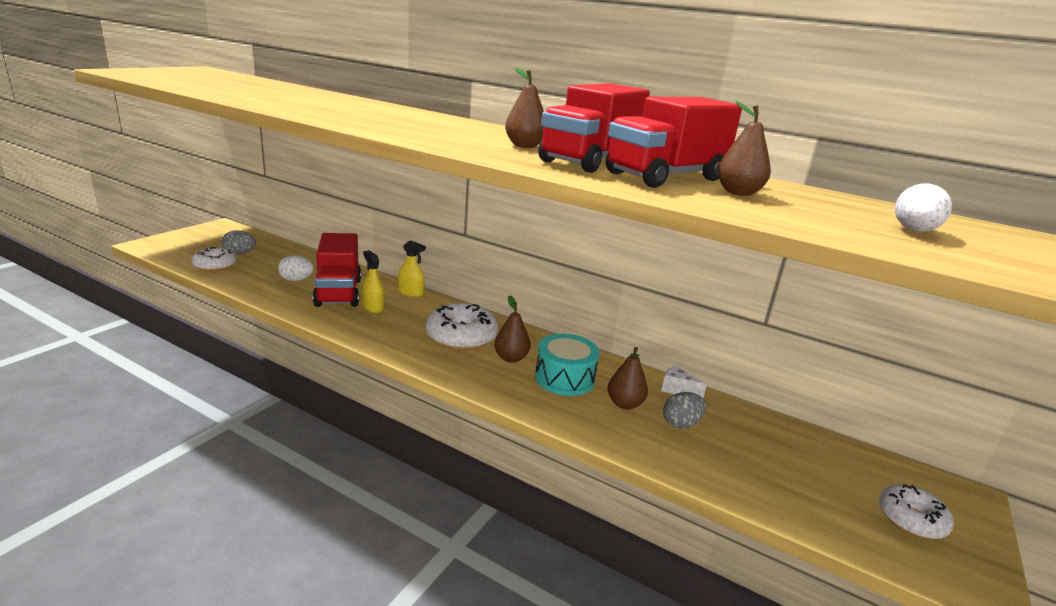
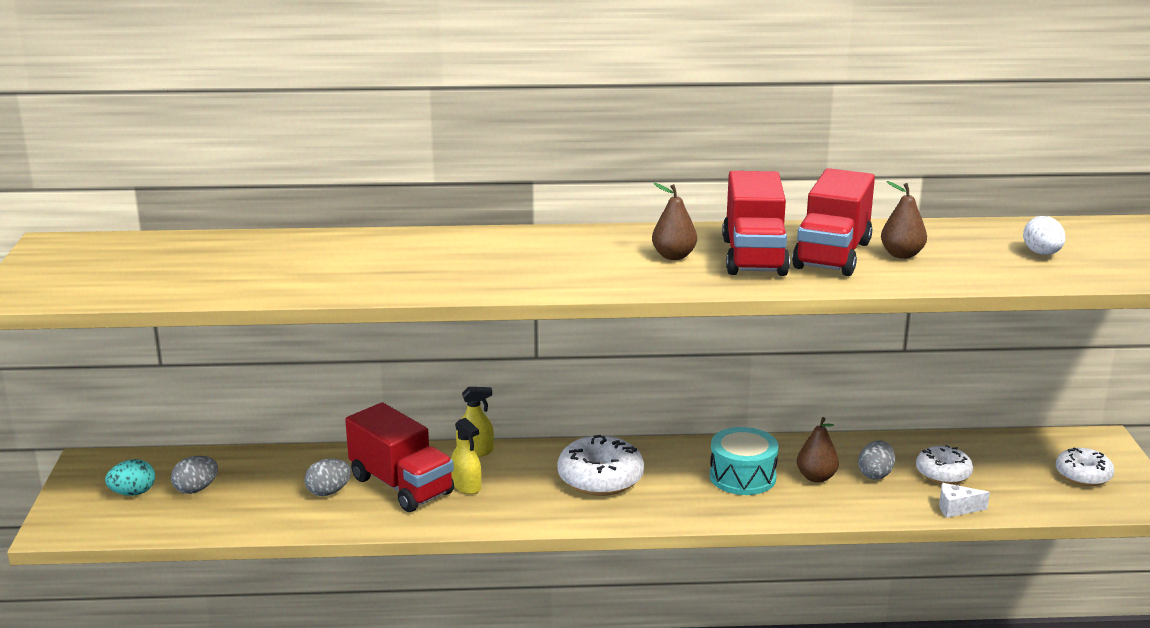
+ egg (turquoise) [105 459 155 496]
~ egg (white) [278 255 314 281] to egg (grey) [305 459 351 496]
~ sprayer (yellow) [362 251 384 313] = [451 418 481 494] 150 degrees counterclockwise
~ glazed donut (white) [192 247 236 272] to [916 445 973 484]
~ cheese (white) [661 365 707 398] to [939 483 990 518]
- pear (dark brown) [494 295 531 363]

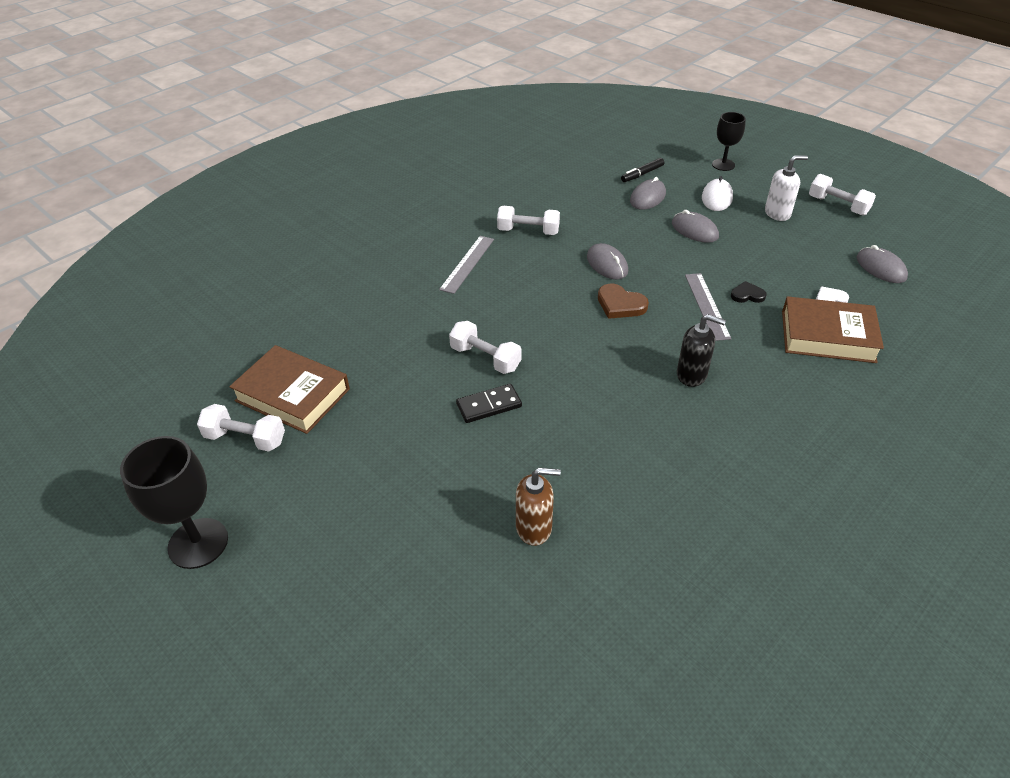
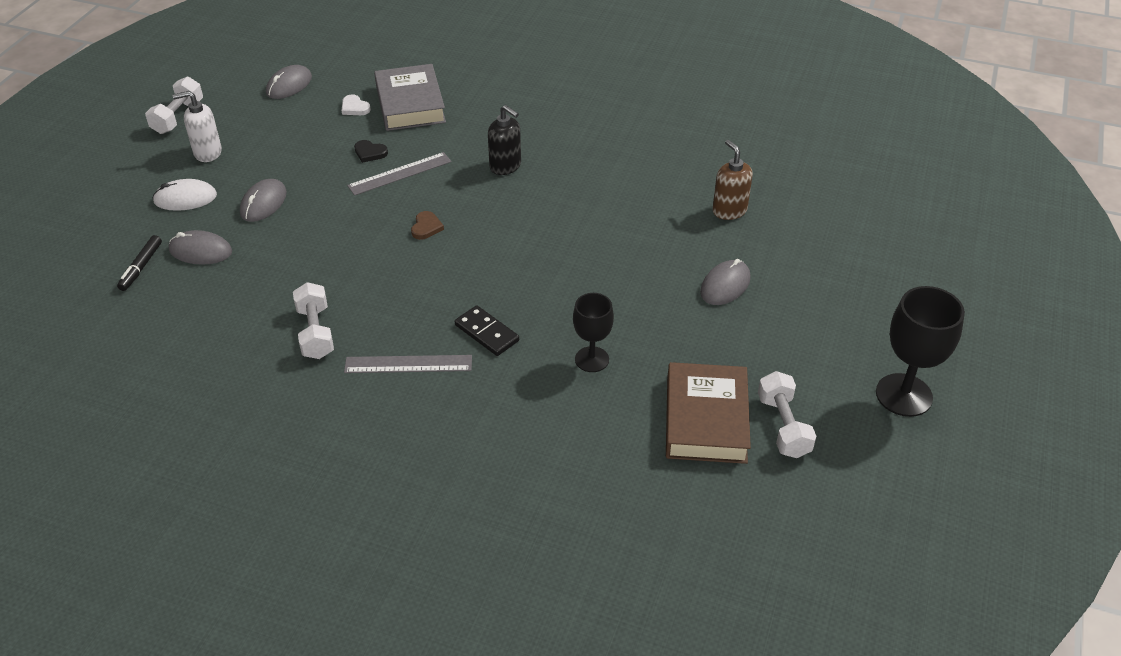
~ marker pen (jet-black) [621 158 664 182] = [117 235 162 291] 75 degrees clockwise
~ soap dispenser (white) [765 155 808 221] = [172 91 222 162] 60 degrees counterclockwise
~ heart (jet-black) [731 281 766 303] = [354 140 388 163] 45 degrees counterclockwise
~ hardcover (dark brown) [782 296 884 363] to hardcover (grey) [374 64 446 131]
~ heart (dark brown) [598 284 649 319] = [411 211 444 240] x0.65
~ domino (jet-black) [456 384 522 423] to [455 305 519 356]
~ soap dispenser (jet-black) [677 314 726 387] = [488 105 521 175] 135 degrees clockwise
~ chalice (jet-black) [712 112 746 171] to [573 293 614 372]
~ computer mouse (grey) [587 243 628 280] to [700 259 751 305]
- dumbbell (white) [449 321 522 374]

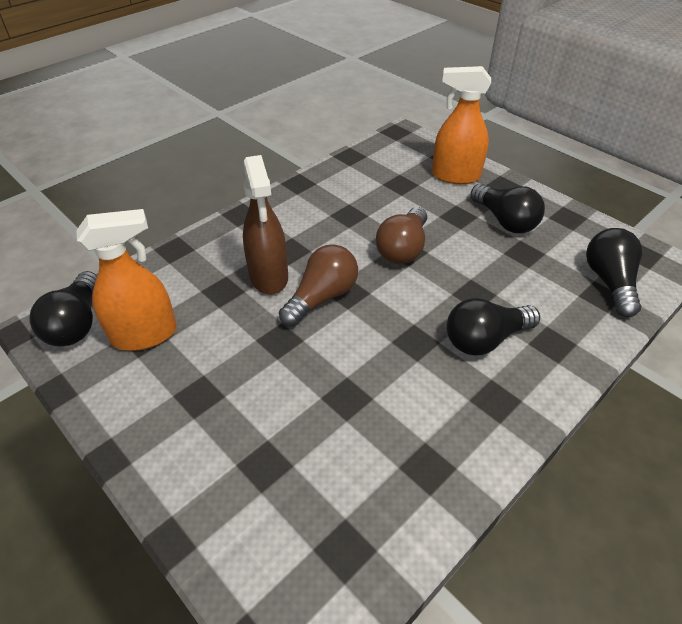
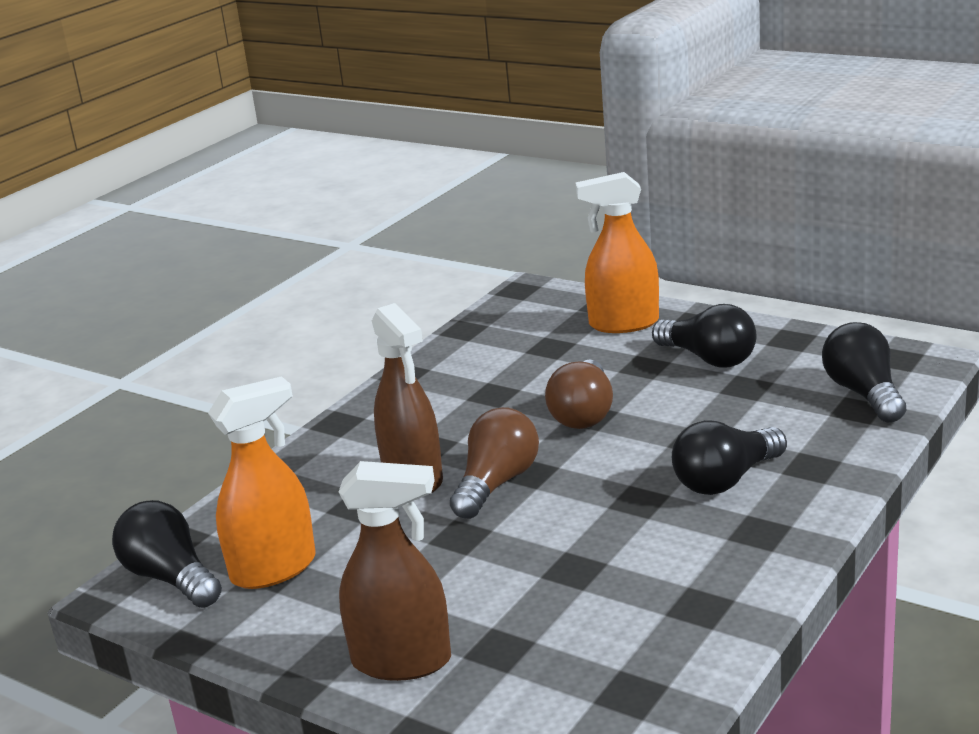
~ lightbulb (jet-black) [29 271 97 347] = [112 500 222 608] 150 degrees clockwise
+ sprayer (dark brown) [339 461 451 681]

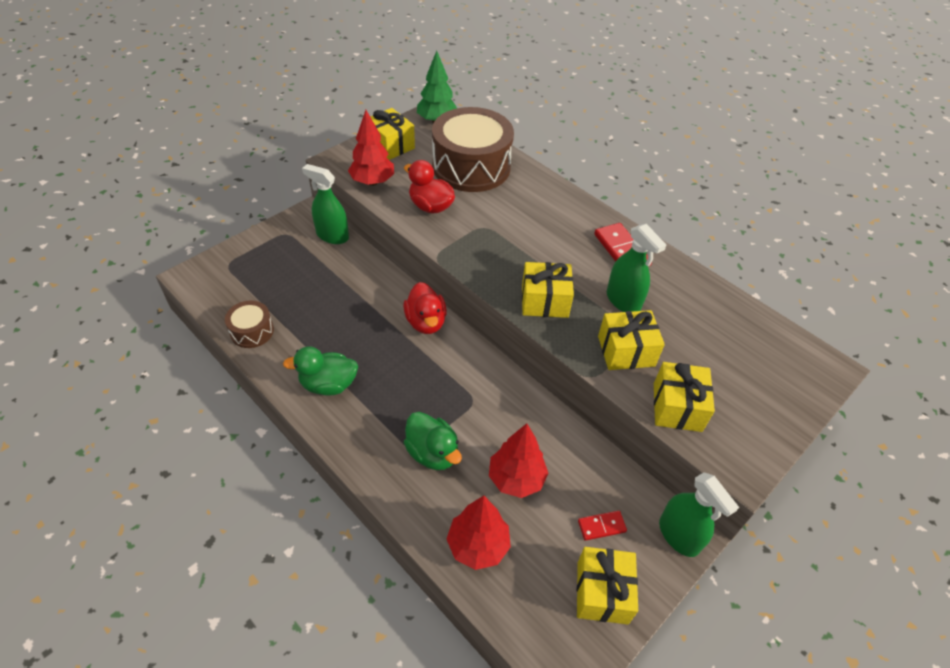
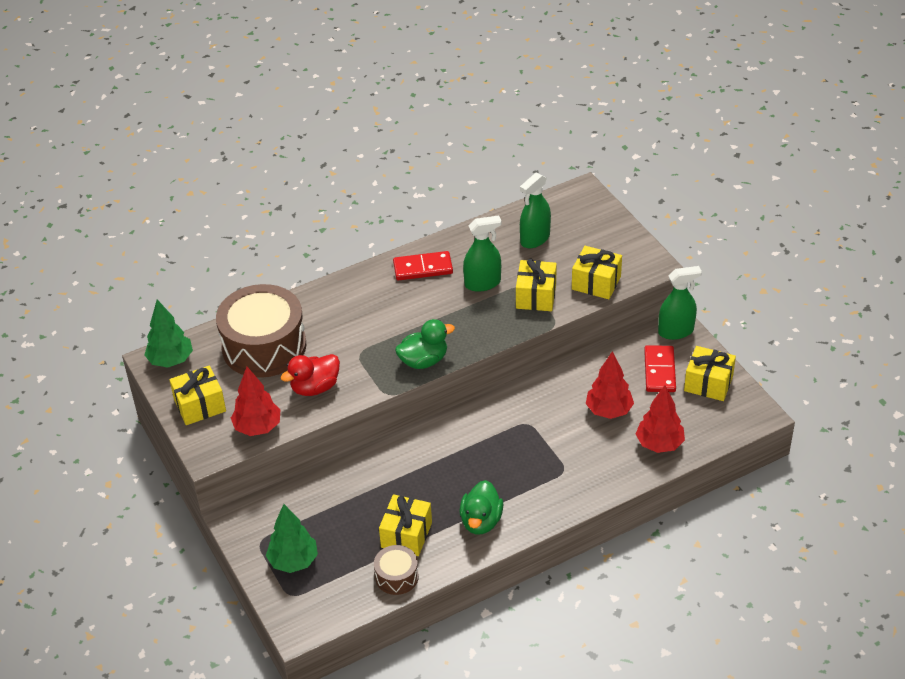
+ tree (leaf-green) [266 504 318 573]
~ present (yellow) [522 262 574 318] to [379 494 432 556]
~ rubber duck (leaf-green) [404 412 462 470] to [395 319 455 369]
~ sprayer (leaf-green) [302 164 349 244] to [520 173 551 248]
~ domino (scarlet) [578 511 627 541] = [644 345 676 392] x1.72
- rubber duck (scarlet) [403 282 447 334]

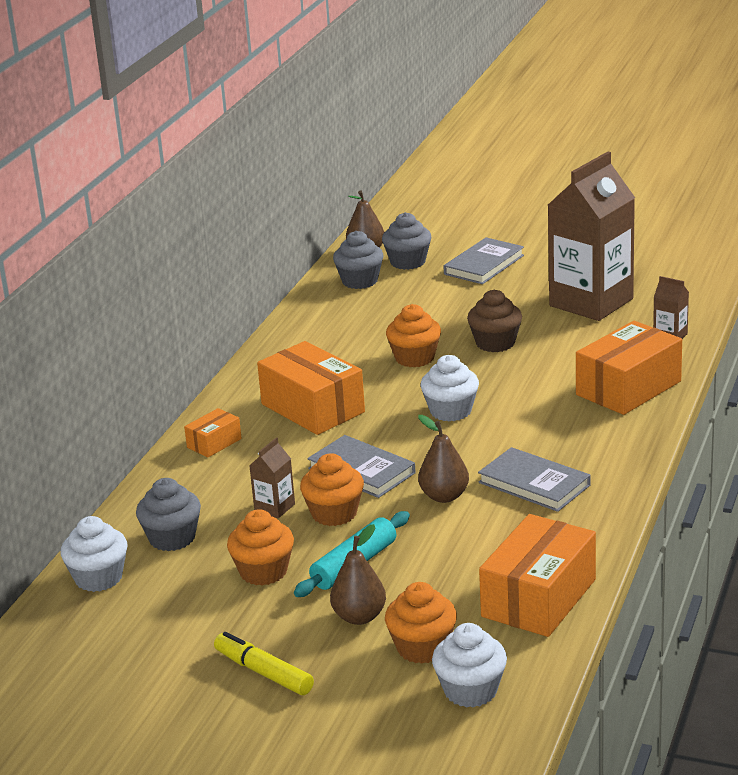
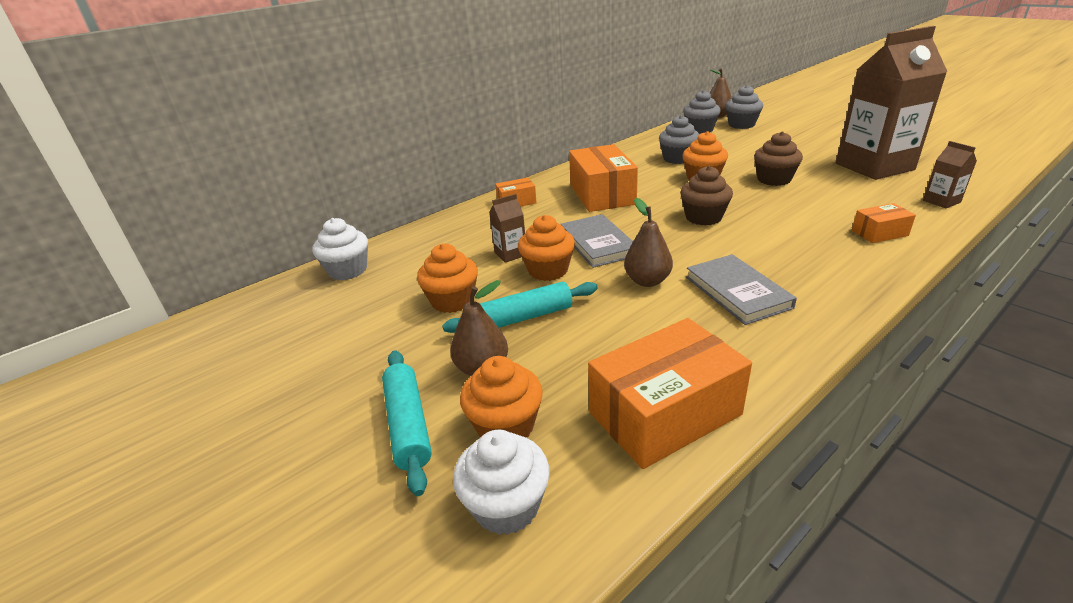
+ dough roller (turquoise) [382 350 432 496]
~ muffin (grey) [136 478 201 551] to [659 115 700 164]
~ muffin (white) [421 355 479 421] to muffin (dark brown) [680 166 733 225]
~ package (orange) [576 321 682 415] = [852 203 916 243] x0.50
- marker pen (yellow) [214 632 314 695]
- hardcover (grey) [443 237 524 284]

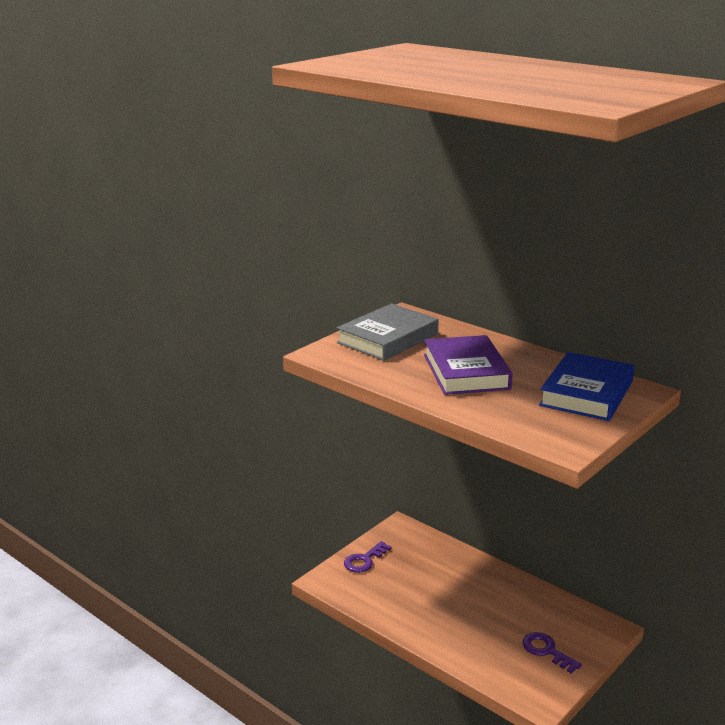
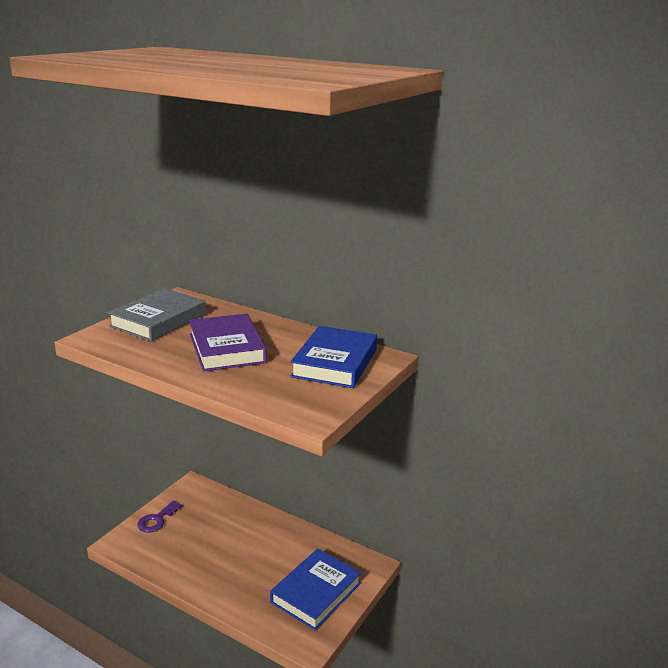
~ latchkey (violet) [523 632 582 674] to hardcover (royal blue) [270 549 361 630]

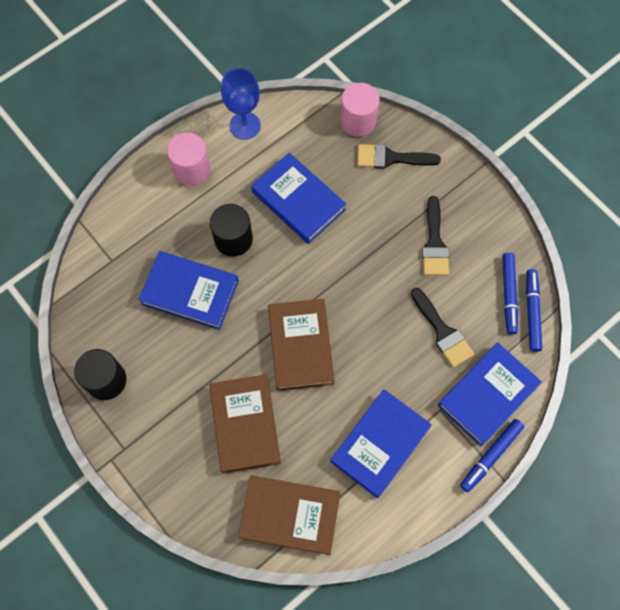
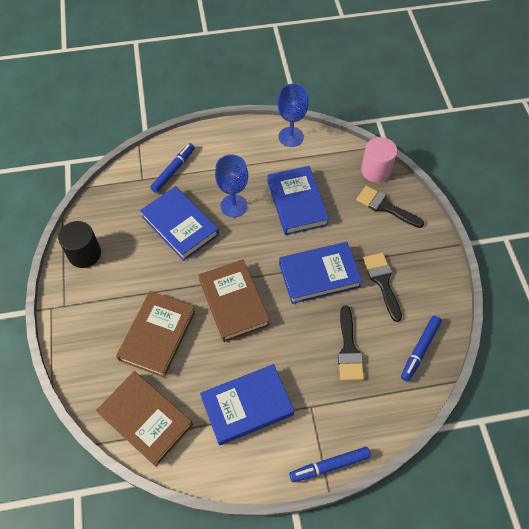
~ marker pen (royal blue) [526 269 542 352] to [150 143 195 193]
~ hardcover (dark brown) [268 299 335 391] = [199 259 270 342] 45 degrees counterclockwise
~ cylinder shape (jet-black) [210 204 253 256] to chalice (royal blue) [215 154 248 217]
~ hardcover (royal blue) [438 343 542 446] to [279 242 362 304]
~ brush (jet-black) [422 196 449 276] = [363 253 402 322] 135 degrees clockwise
- cylinder shape (rose-pink) [167 133 211 186]

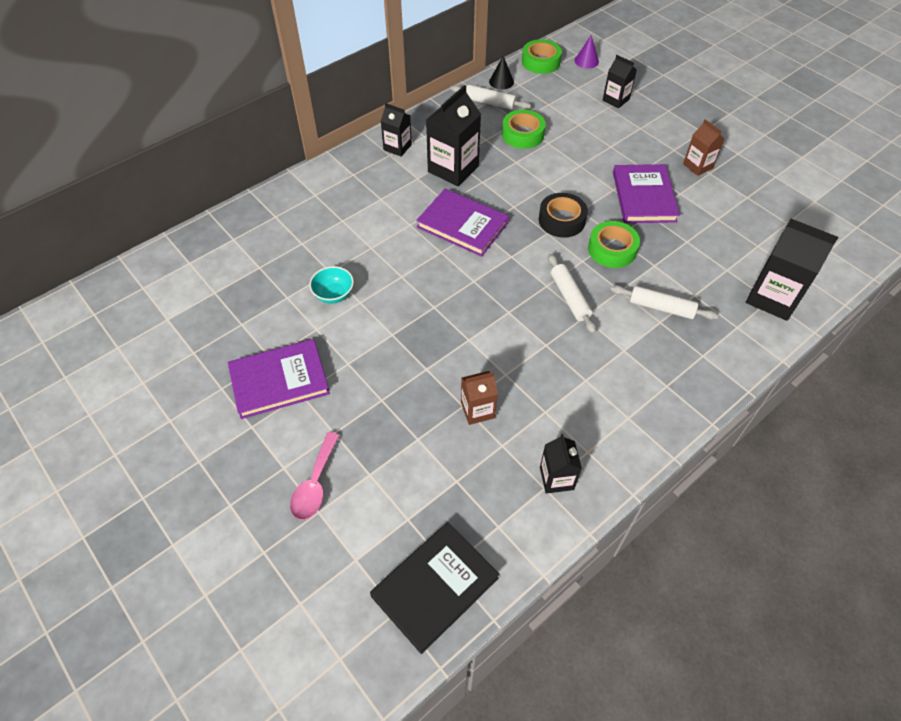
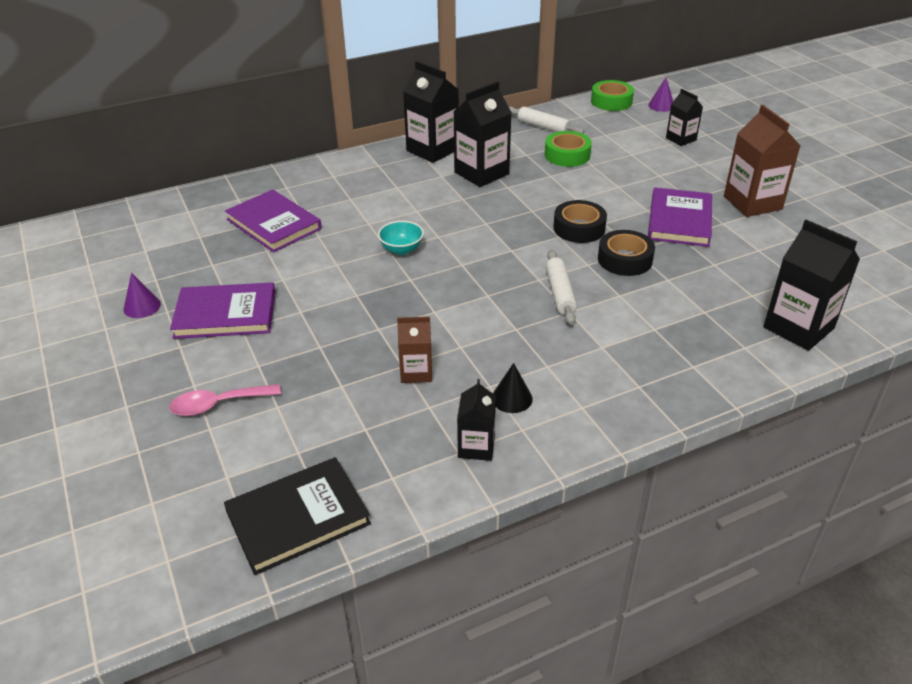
+ solid cone (violet) [124 273 161 318]
~ spoon (rose-pink) [290 432 340 520] = [169 384 281 416] 45 degrees clockwise
~ hardcover (violet) [416 189 509 257] to [225 190 322 252]
~ bowl (turquoise) [309 266 354 304] to [378 221 424 255]
~ juice carton (jet-black) [381 103 412 157] = [403 61 459 163] x1.73
~ solid cone (jet-black) [489 56 514 90] to [493 363 533 413]
~ roll of tape (leaf-green) [588 221 640 268] to roll of tape (jet-black) [598 230 655 276]
~ juice carton (dark brown) [683 119 724 176] = [724 105 800 217] x1.73
- dough roller (white) [611 285 718 320]

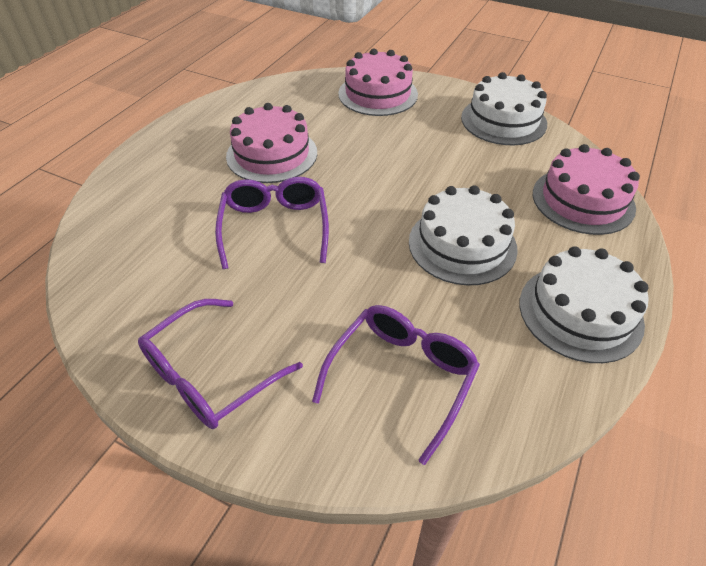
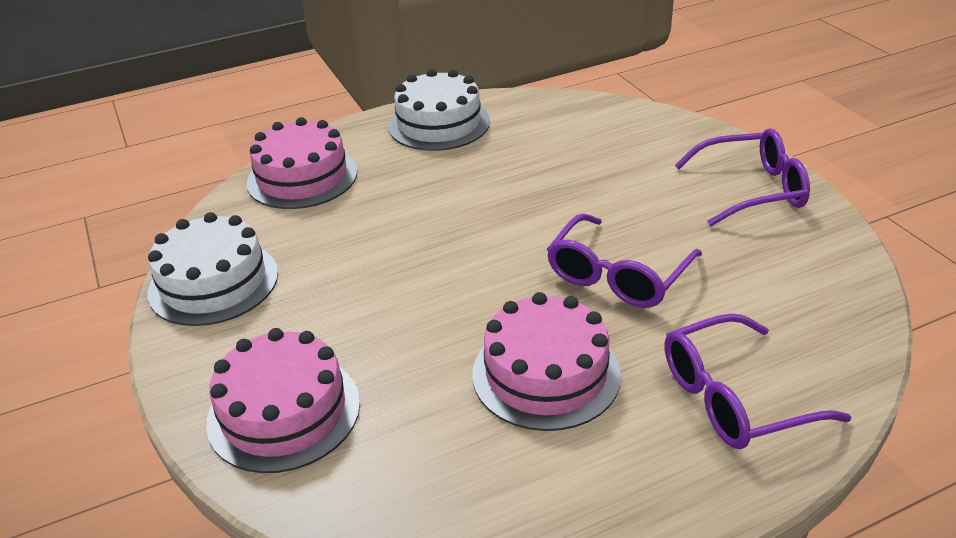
~ eyeglasses (violet) [312 305 480 465] to [664 313 851 449]
- layer cake (white) [409 185 518 286]

